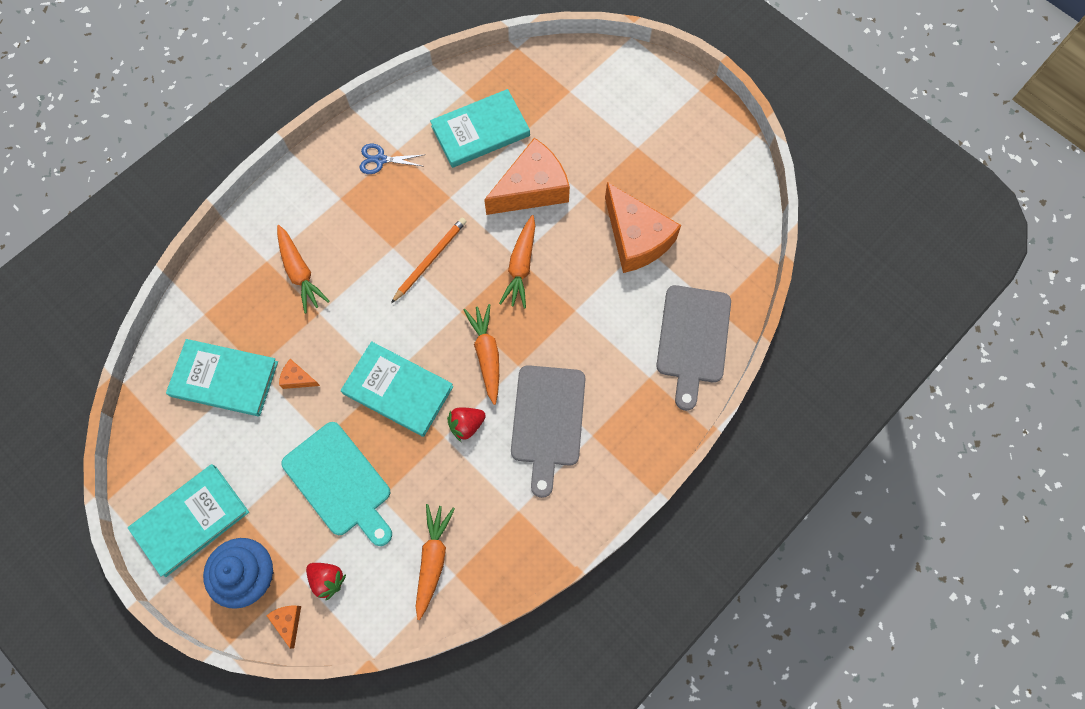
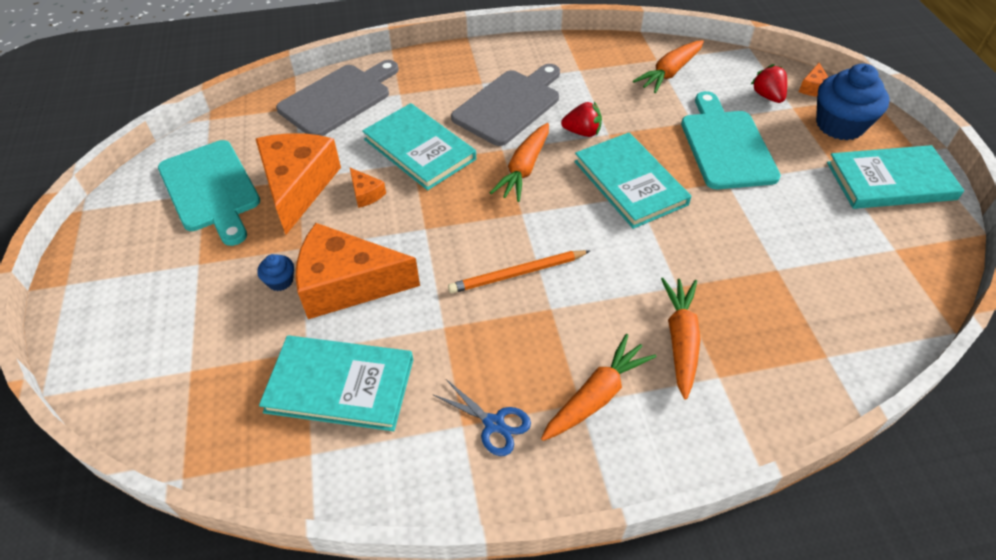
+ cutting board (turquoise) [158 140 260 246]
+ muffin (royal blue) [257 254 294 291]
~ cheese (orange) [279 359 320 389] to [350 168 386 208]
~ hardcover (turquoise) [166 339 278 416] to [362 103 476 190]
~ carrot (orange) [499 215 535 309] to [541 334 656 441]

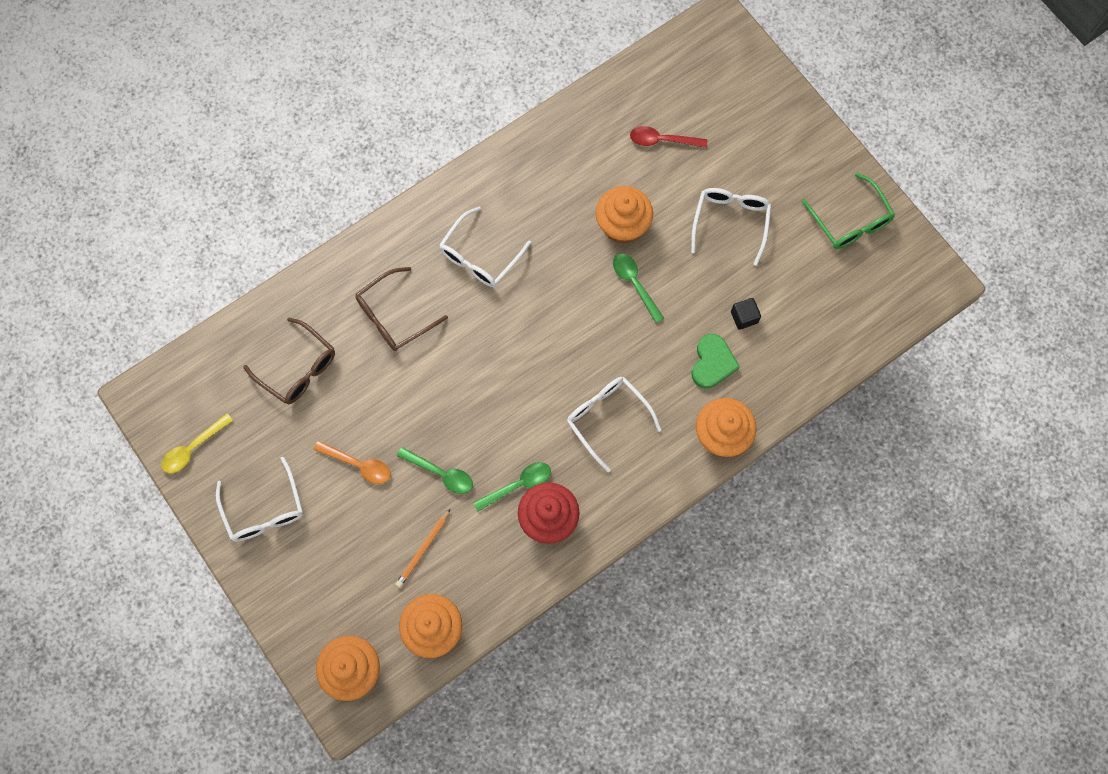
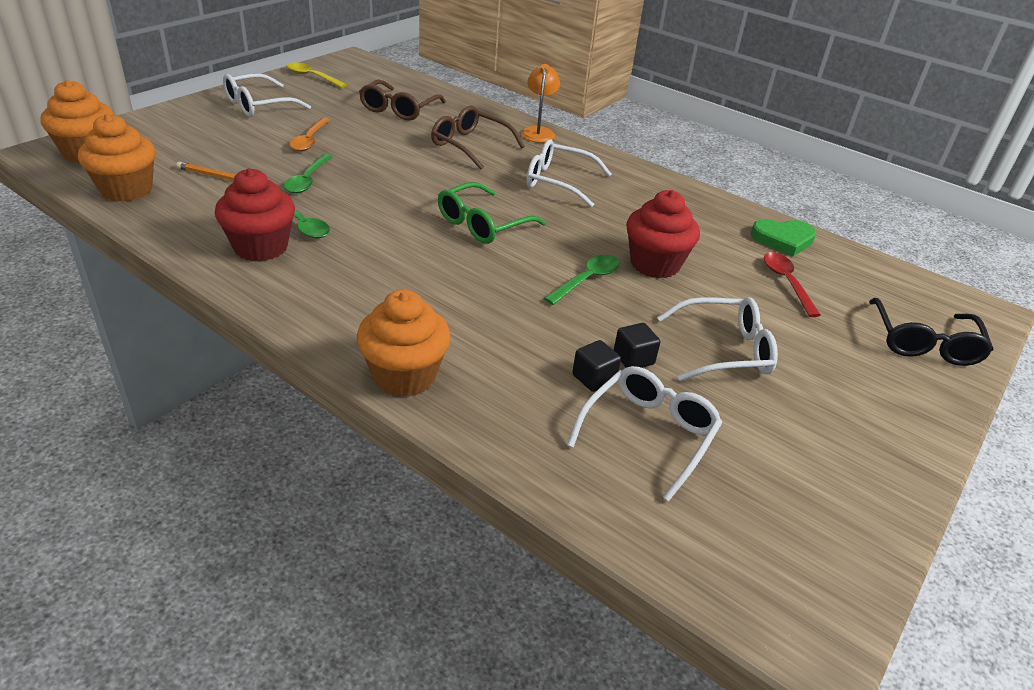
~ eyeglasses (leaf-green) [802 173 895 249] to [438 182 546 244]
+ lamp (orange) [521 64 560 143]
~ eyeglasses (white) [567 377 662 472] to [567 366 722 501]
+ cube (jet-black) [614 323 660 368]
~ muffin (orange) [596 186 653 244] to muffin (scarlet) [626 190 700 278]
~ heart (leaf-green) [692 334 740 389] to [751 219 816 256]
+ eyeglasses (jet-black) [869 298 993 366]

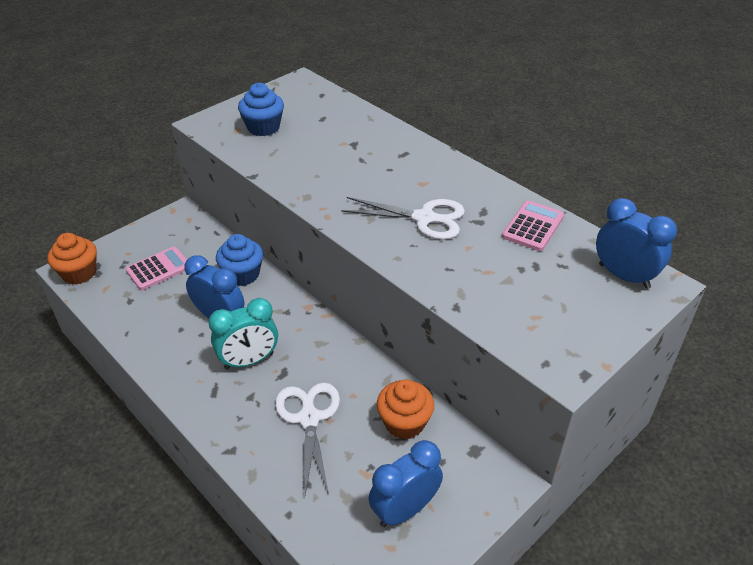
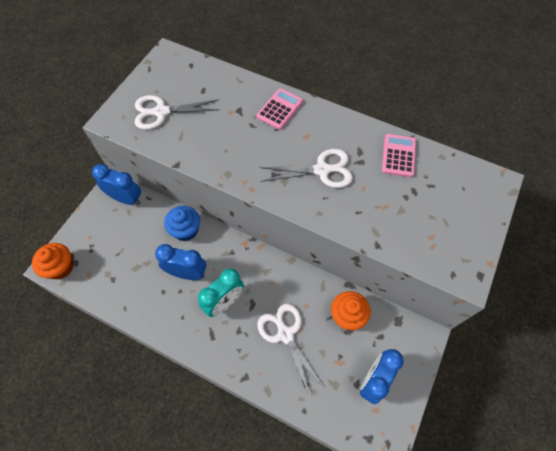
~ alarm clock (royal blue) [596 198 677 289] to [92 164 141 205]
~ muffin (royal blue) [238 83 284 136] to scissors (white) [135 95 220 130]
~ calculator (rose-pink) [126 247 187 290] to [257 88 303 130]

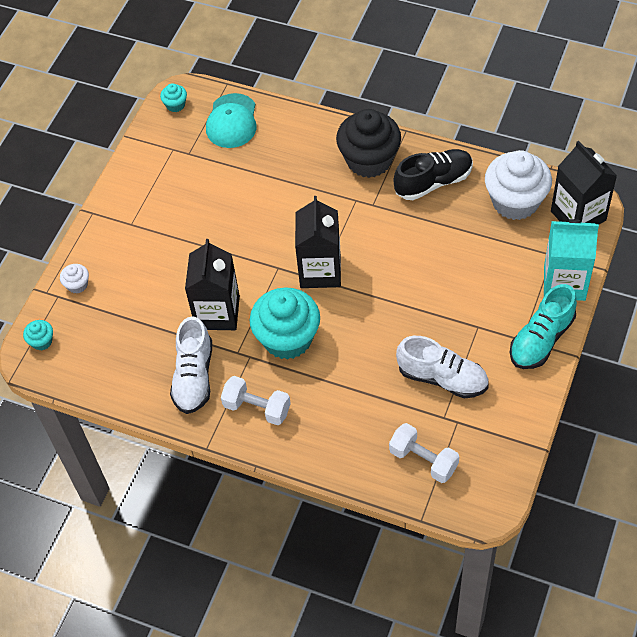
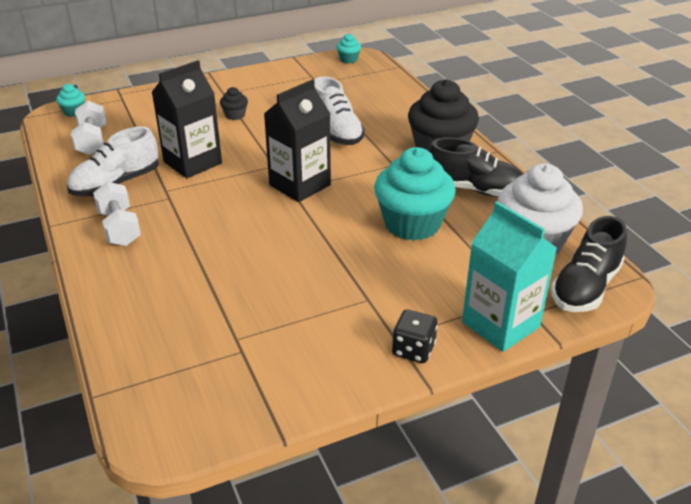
~ dumbbell (white) [389 423 459 483] to [71 101 106 155]
+ muffin (jet-black) [220 87 248 120]
~ lace-up shoe (white) [396 336 489 398] to [314 77 365 145]
~ muffin (turquoise) [250 288 320 360] to [374 147 456 241]
~ lace-up shoe (turquoise) [510 284 577 369] to dice (jet-black) [392 309 438 363]
~ juice carton (jet-black) [551 141 617 224] to lace-up shoe (jet-black) [551 216 627 312]
- muffin (white) [60 264 89 294]
- peaked cap (turquoise) [206 93 257 148]

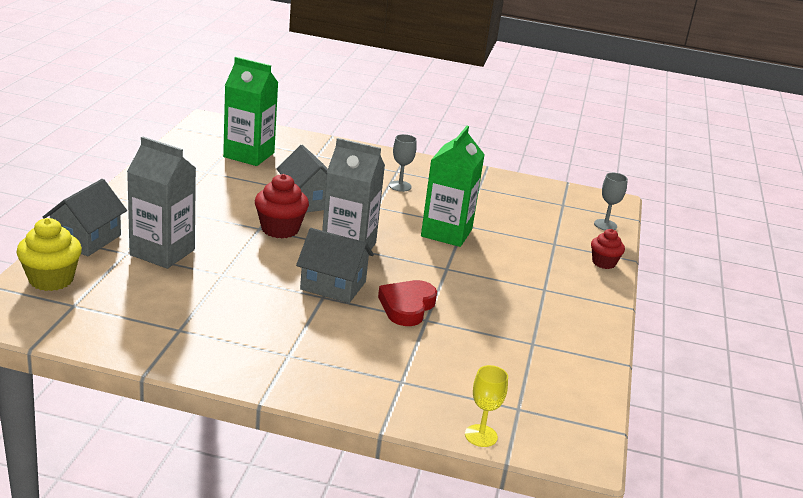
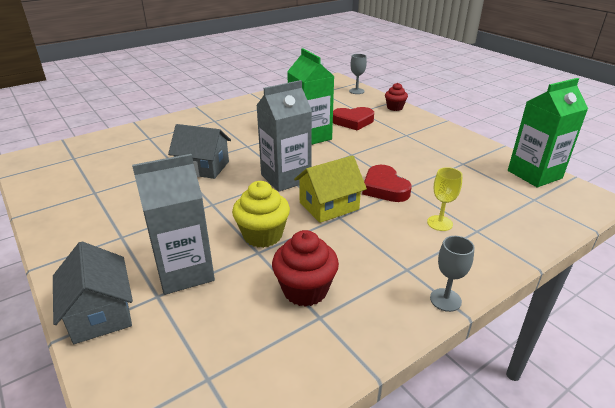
~ muffin (yellow) [16 218 82 291] to [232 181 290 248]
~ muffin (scarlet) [255 174 309 238] to [272 230 339 307]
~ cottage (grey) [296 228 374 303] to cottage (yellow) [294 155 367 223]
+ heart (scarlet) [333 107 374 131]
~ chalice (yellow) [465 365 508 447] to [427 167 463 231]
~ chalice (grey) [389 134 417 192] to [430 236 475 312]
~ juice carton (leaf-green) [223 57 278 166] to [508 78 588 187]

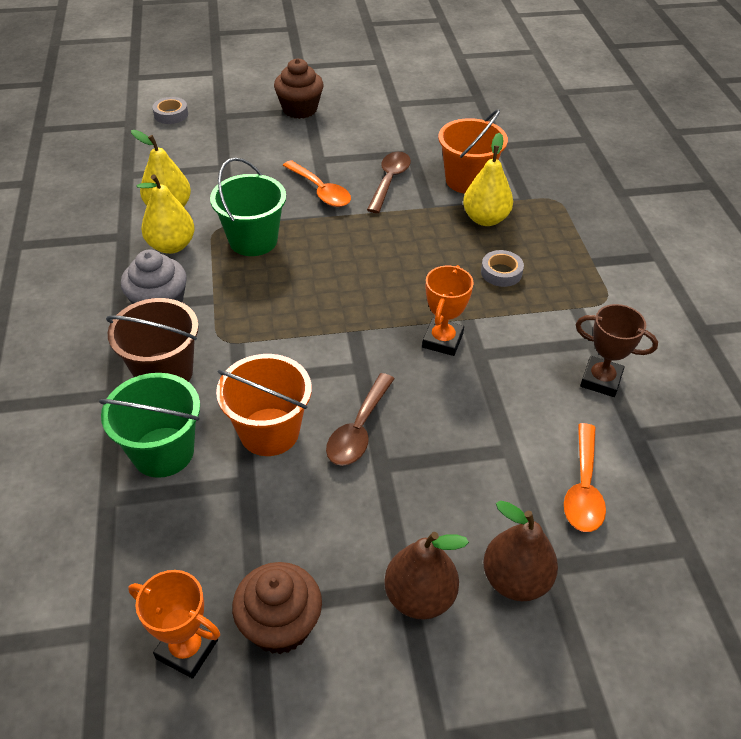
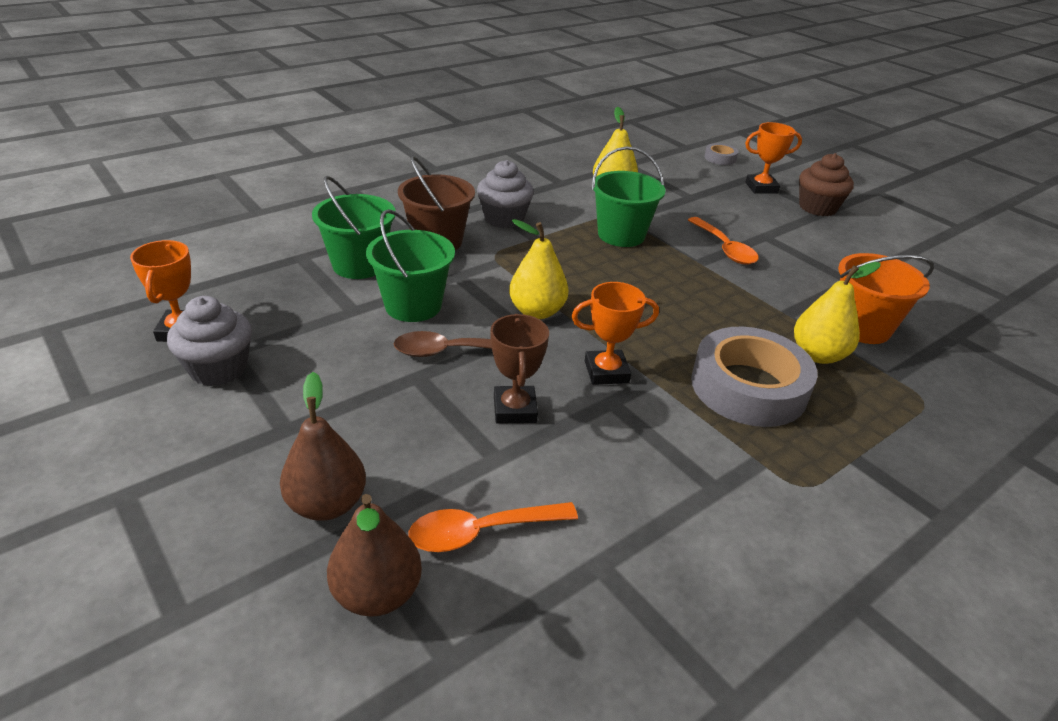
~ muffin (dark brown) [232 562 322 654] to muffin (grey) [167 296 252 386]
~ pear (dark brown) [384 532 469 620] to [327 494 422 617]
~ bucket (orange) [216 354 312 456] to bucket (leaf-green) [366 209 455 322]
~ prize cup (dark brown) [576 304 658 397] to [490 314 549 424]
~ pear (yellow) [136 174 195 254] to [509 219 569 319]
~ spoon (orange) [283 160 351 207] = [688 217 759 264] 45 degrees counterclockwise
~ roll of tape (grey) [481 250 524 287] = [691 327 818 427] x2.24
+ prize cup (orange) [745 122 802 194]
- spoon (dark brown) [367 152 411 213]

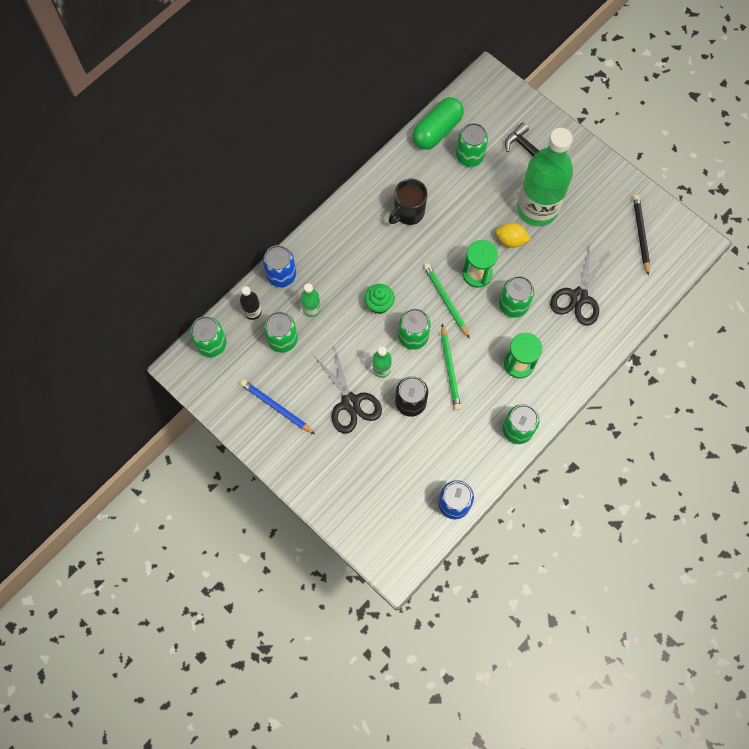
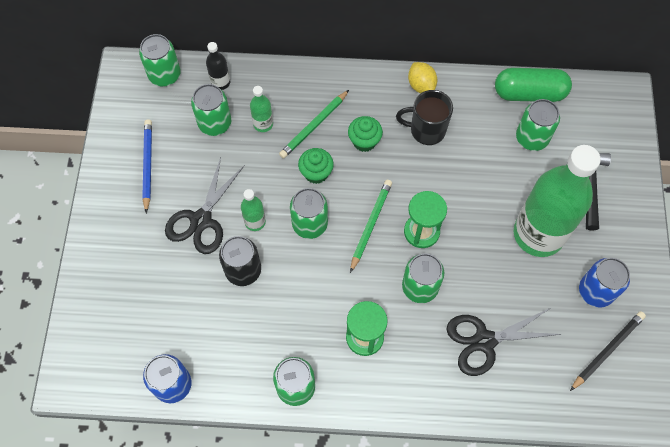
~ pencil (leaf-green) [441 324 461 410] to [279 90 349 159]
+ muffin (leaf-green) [348 116 383 152]
~ citrus fruit (yellow) [496 223 531 248] to [408 62 437 93]
~ can (royal blue) [263 245 296 288] to [579 258 630 308]

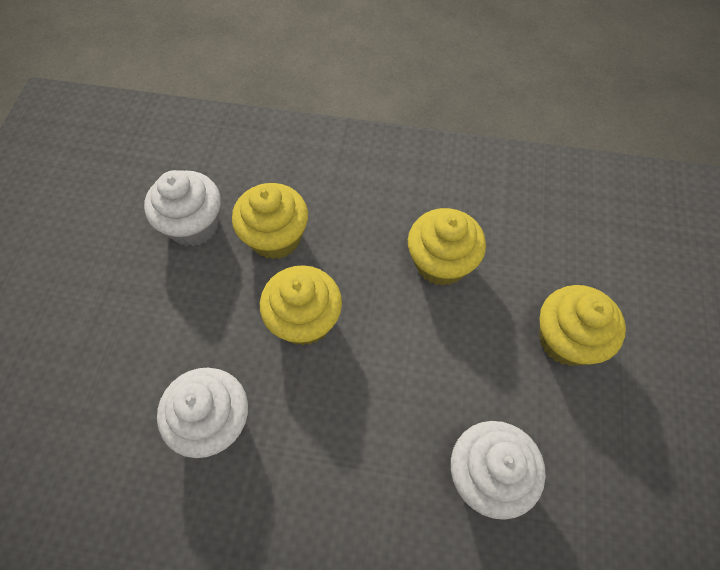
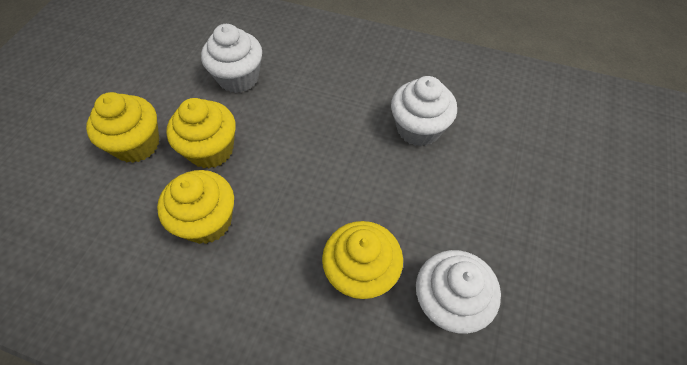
~ muffin (yellow) [260 265 342 345] to [166 98 236 169]

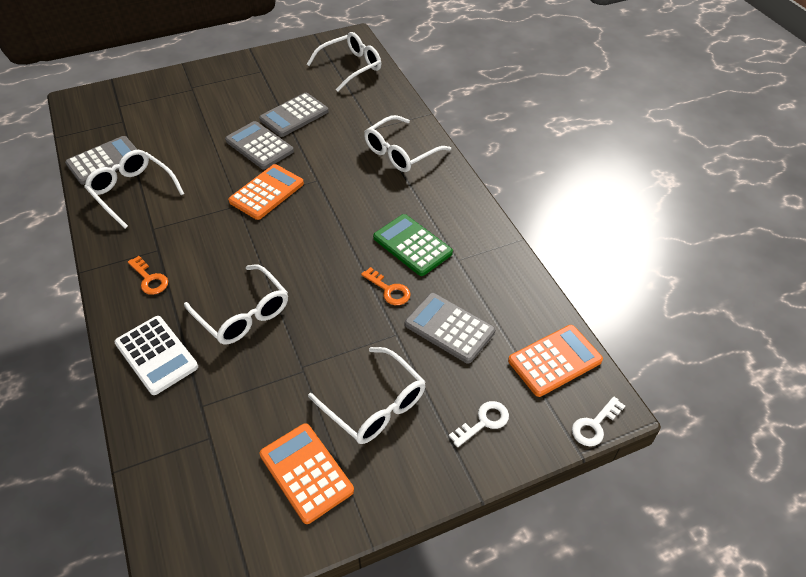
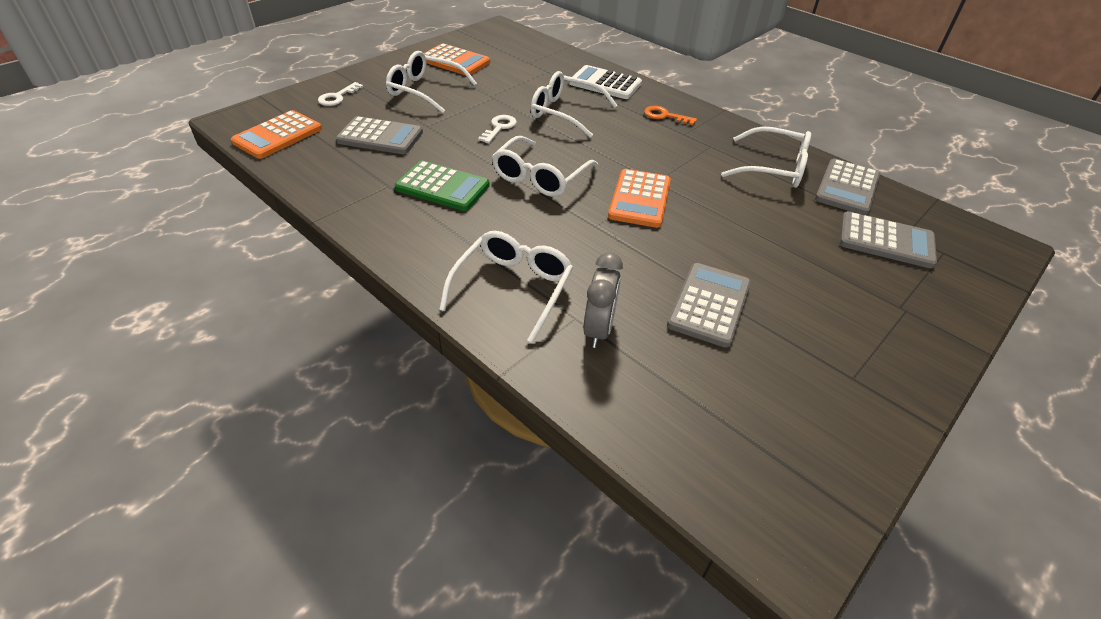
~ latchkey (white) [572 397 625 446] to [478 115 517 143]
~ eyeglasses (white) [307 32 382 92] to [492 136 598 197]
+ alarm clock (grey) [583 252 623 348]
~ calculator (grey) [225 121 294 169] to [839 211 937 268]
- latchkey (orange) [361 267 411 305]

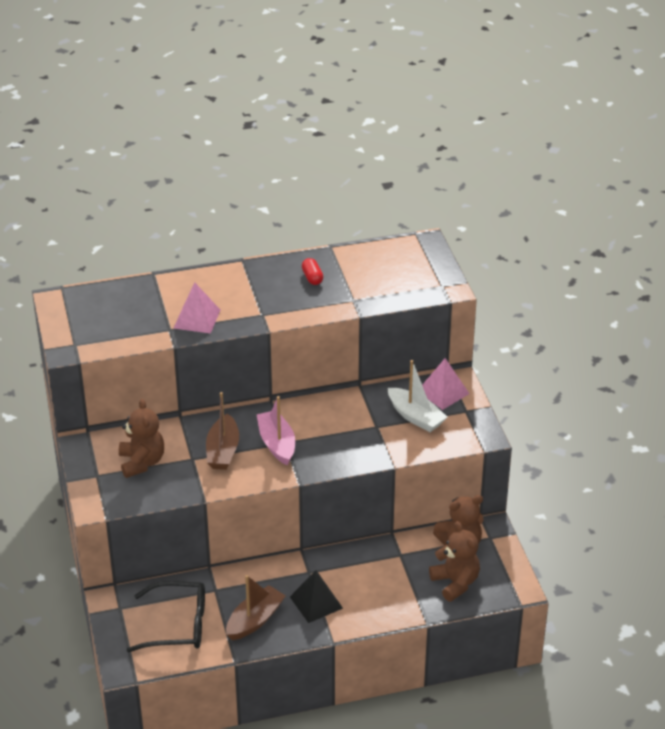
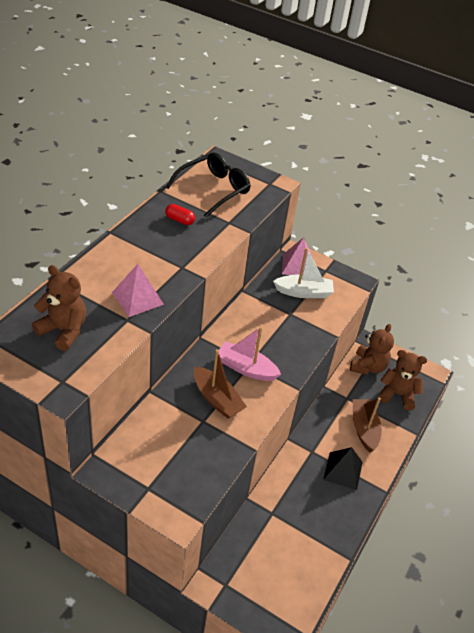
~ stuffed bear (dark brown) [119 399 164 478] to [32 265 86 351]
~ eyeglasses (jet-black) [127 581 205 652] to [166 152 251 218]
~ sailboat (dark brown) [226 575 286 640] to [353 398 382 452]

